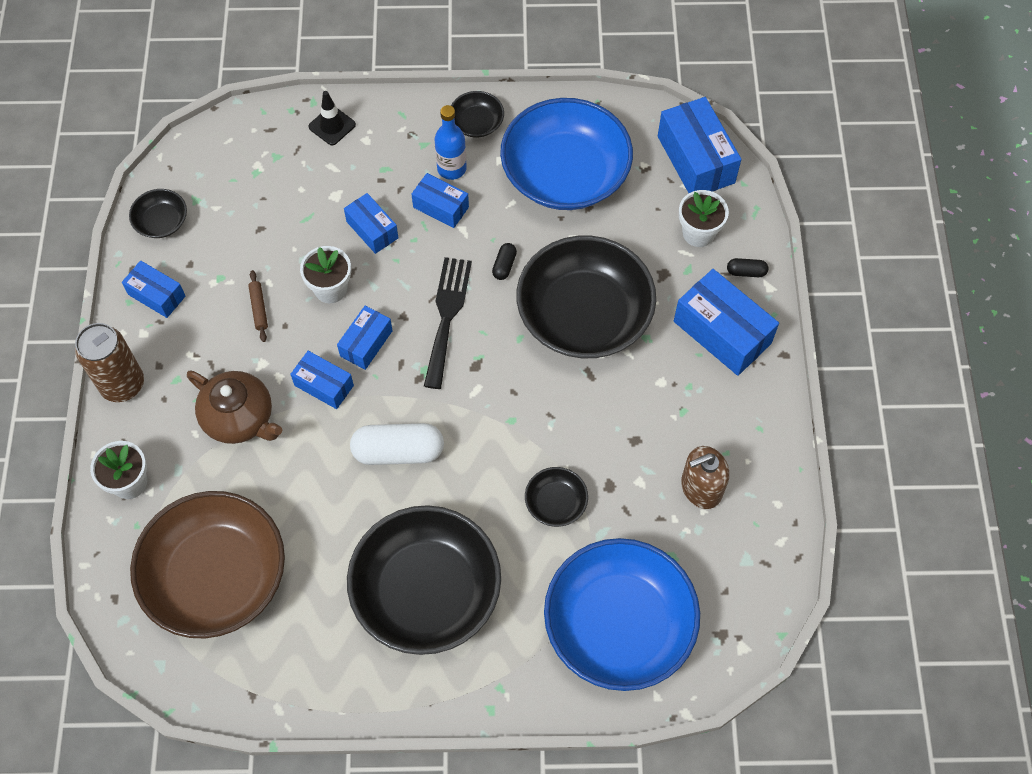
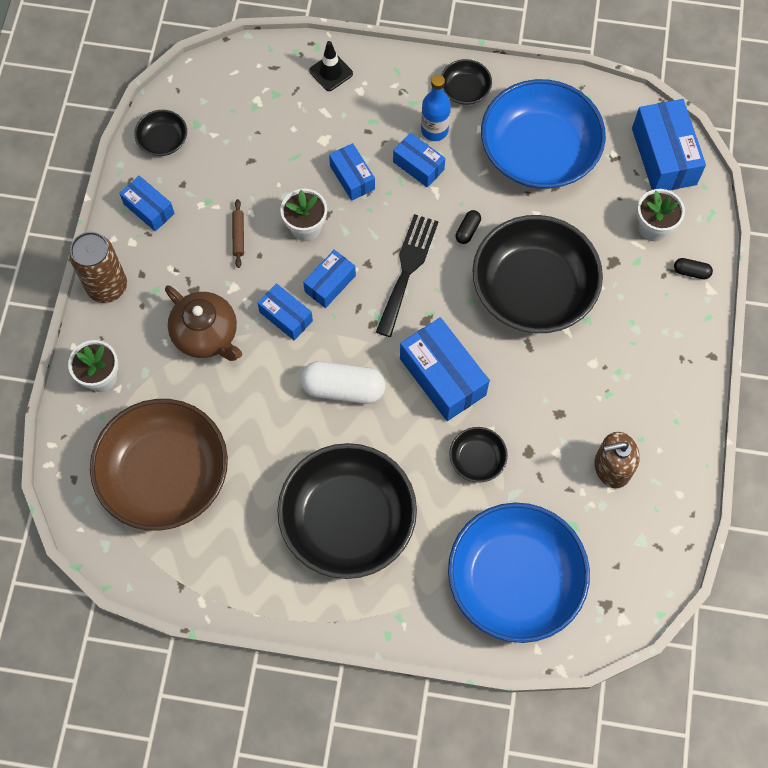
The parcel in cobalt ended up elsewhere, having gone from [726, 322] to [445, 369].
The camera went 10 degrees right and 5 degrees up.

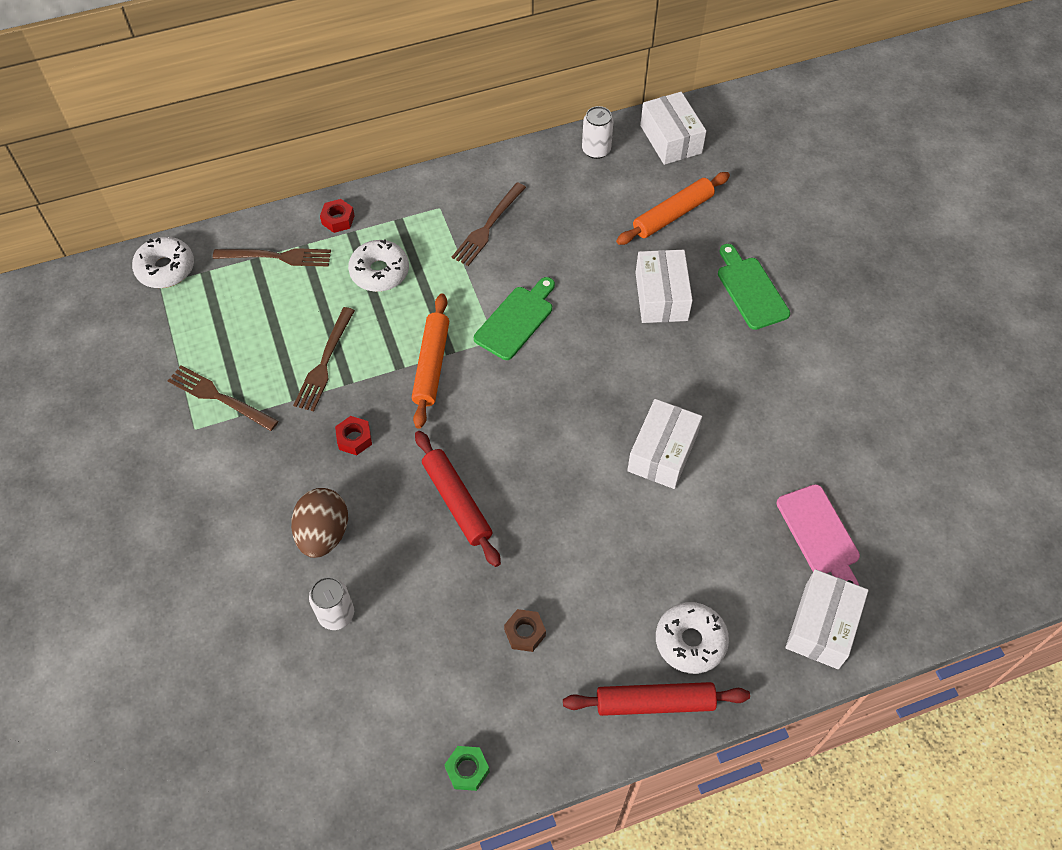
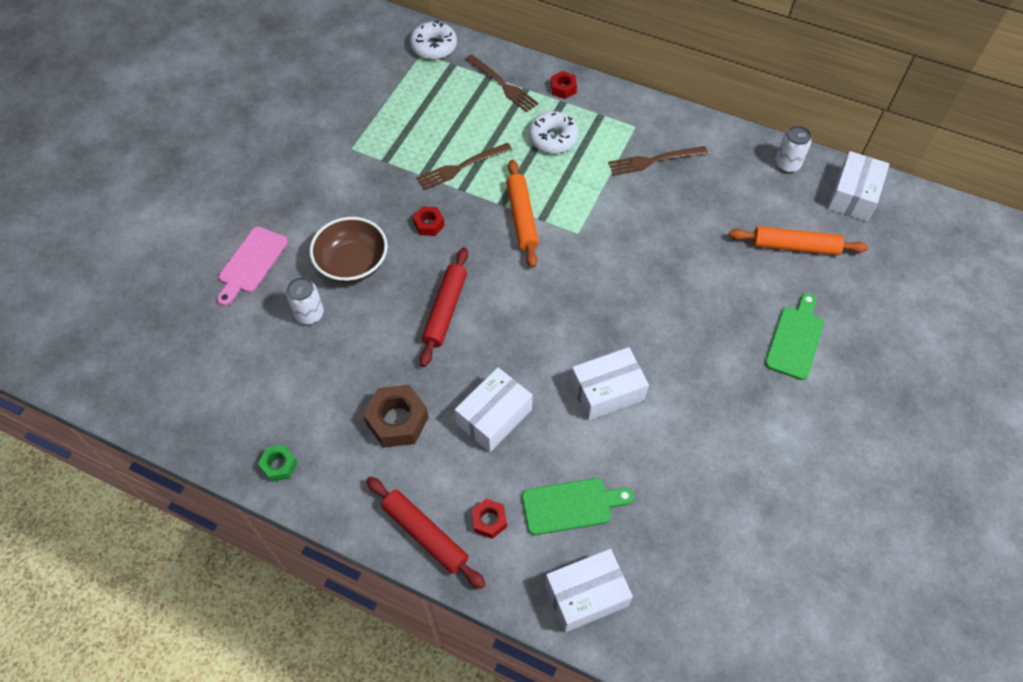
The parcel in snow-white ended up elsewhere, having gone from [664, 286] to [494, 409].
The chopping board in emerald ended up elsewhere, having gone from [514, 318] to [578, 506].
The rolling pin in orange-coloured at [430, 361] ended up facing another way, 60 degrees counterclockwise from before.
The second view lost the fork in russet at [223, 398].
The chopping board in pink ended up elsewhere, having gone from [818, 535] to [252, 266].
Where the egg shape in russet stood at [319, 523], the serving bowl in russet came to stand at [348, 250].
Where the doughnut in snow-white stood at [692, 638], the hex nut in scarlet came to stand at [489, 519].
The size of the hex nut in russet at [525, 630] changed by a factor of 1.77.
The camera went 45 degrees right and 0 degrees up.

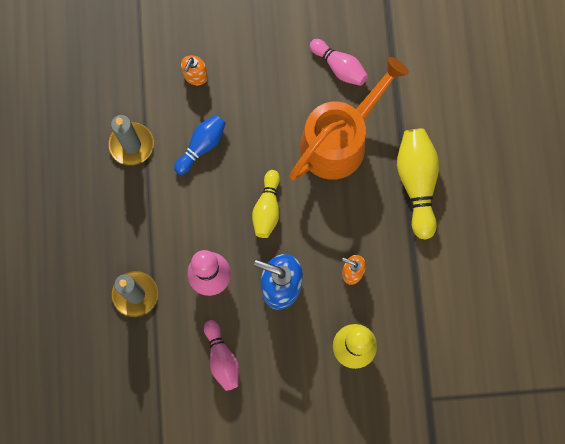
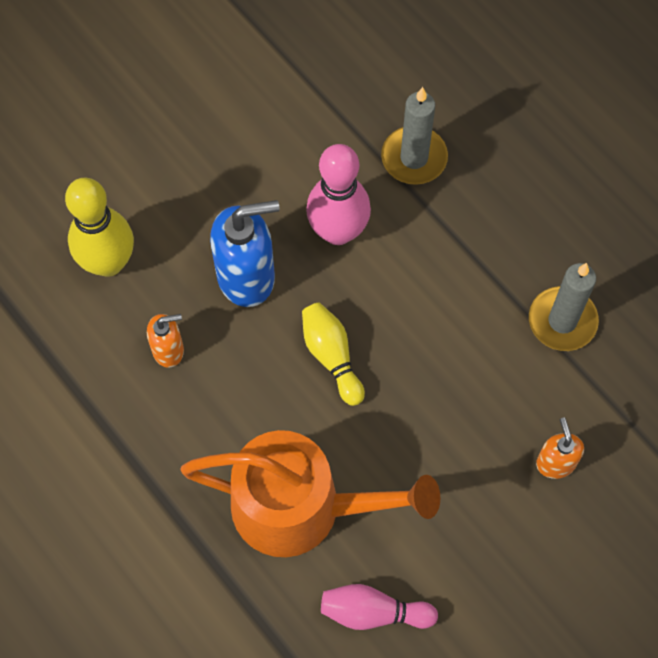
The watering pot in orange-coloured at [349, 118] ended up facing another way, 90 degrees counterclockwise from before.
The second view lost the bowling pin in cobalt at [200, 145].
The second view lost the bowling pin in yellow at [418, 184].
The second view lost the bowling pin in pink at [221, 355].
The camera went 145 degrees right and 10 degrees down.

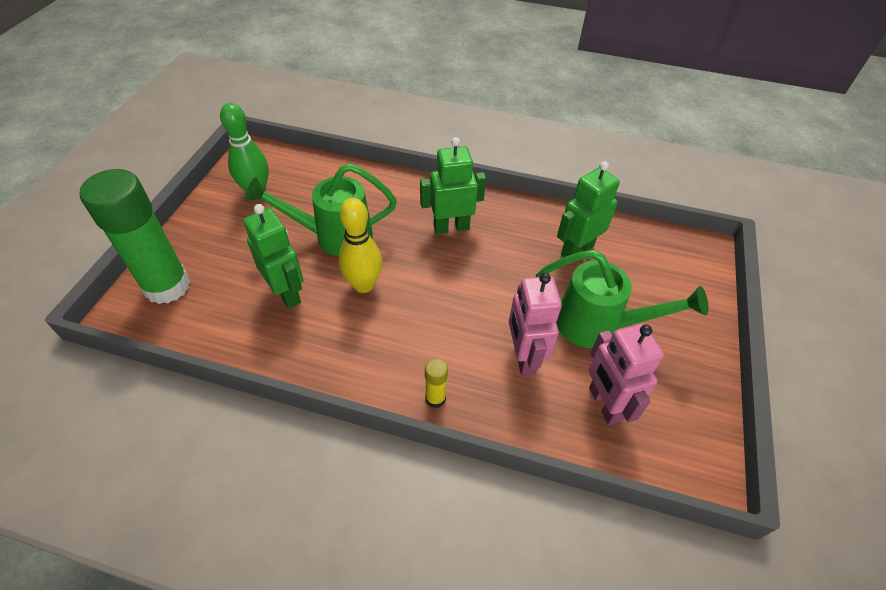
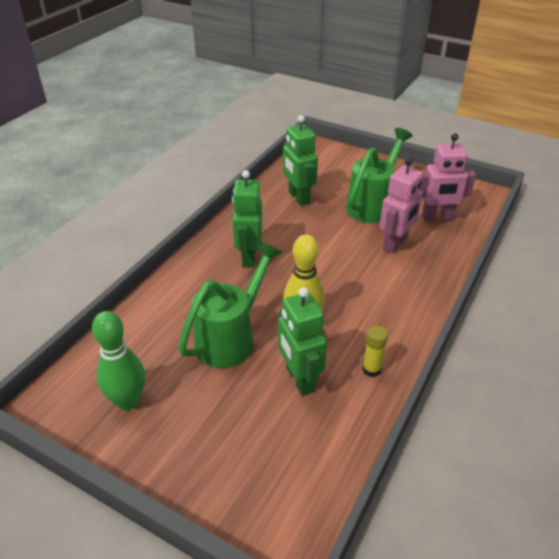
The watering pot in emerald at [321, 210] ended up facing another way, 150 degrees counterclockwise from before.
The second view lost the glue in emerald at [135, 236].
The toy robot in emerald at [273, 256] ended up facing another way, 90 degrees counterclockwise from before.
The toy robot in pink at [535, 324] ended up facing another way, 60 degrees counterclockwise from before.
The glue in yellow ended up elsewhere, having gone from [436, 383] to [375, 351].
The camera went 75 degrees left and 10 degrees down.

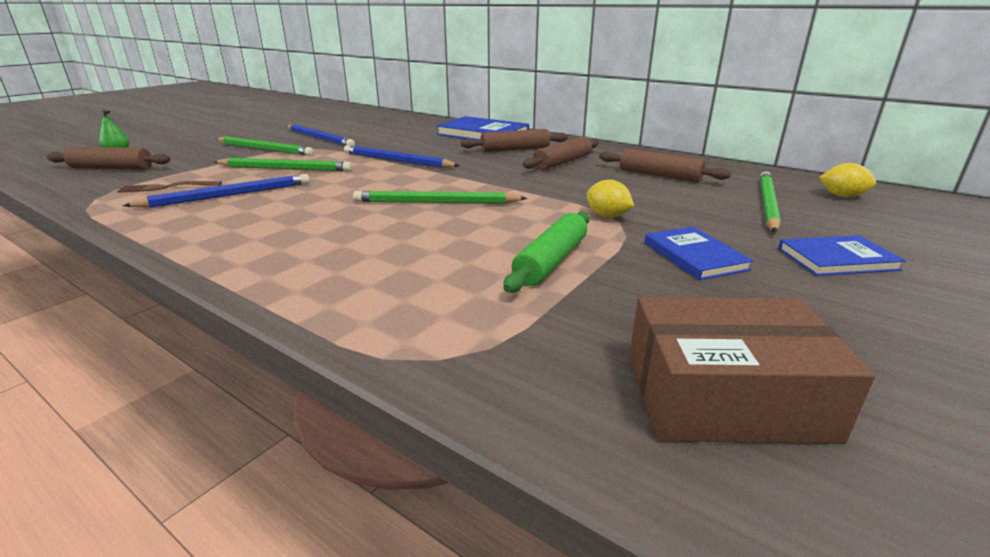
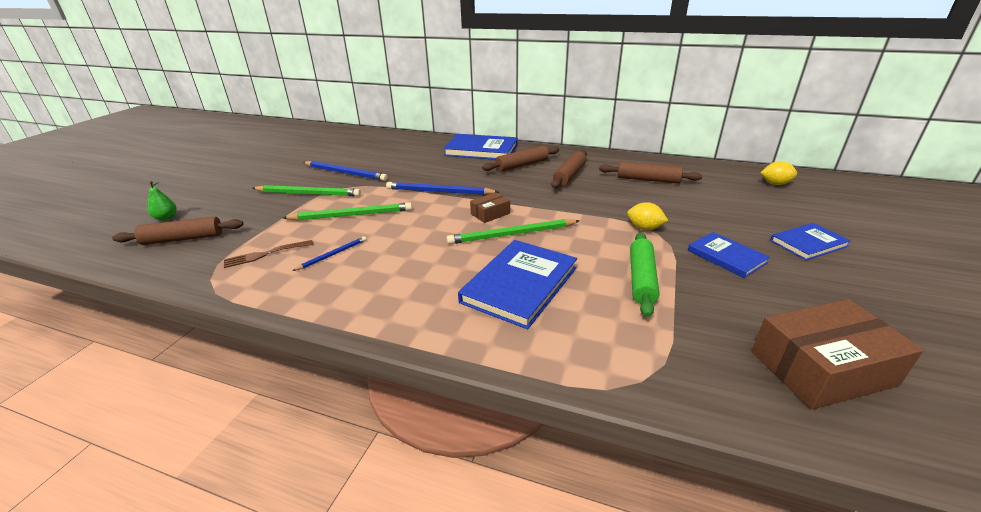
The second view lost the pencil in emerald at [770, 202].
The size of the pencil in cobalt at [216, 191] changed by a factor of 0.55.
The second view gained the parcel in russet at [490, 207].
The second view gained the book in cobalt at [517, 284].
The camera went 15 degrees left and 5 degrees up.

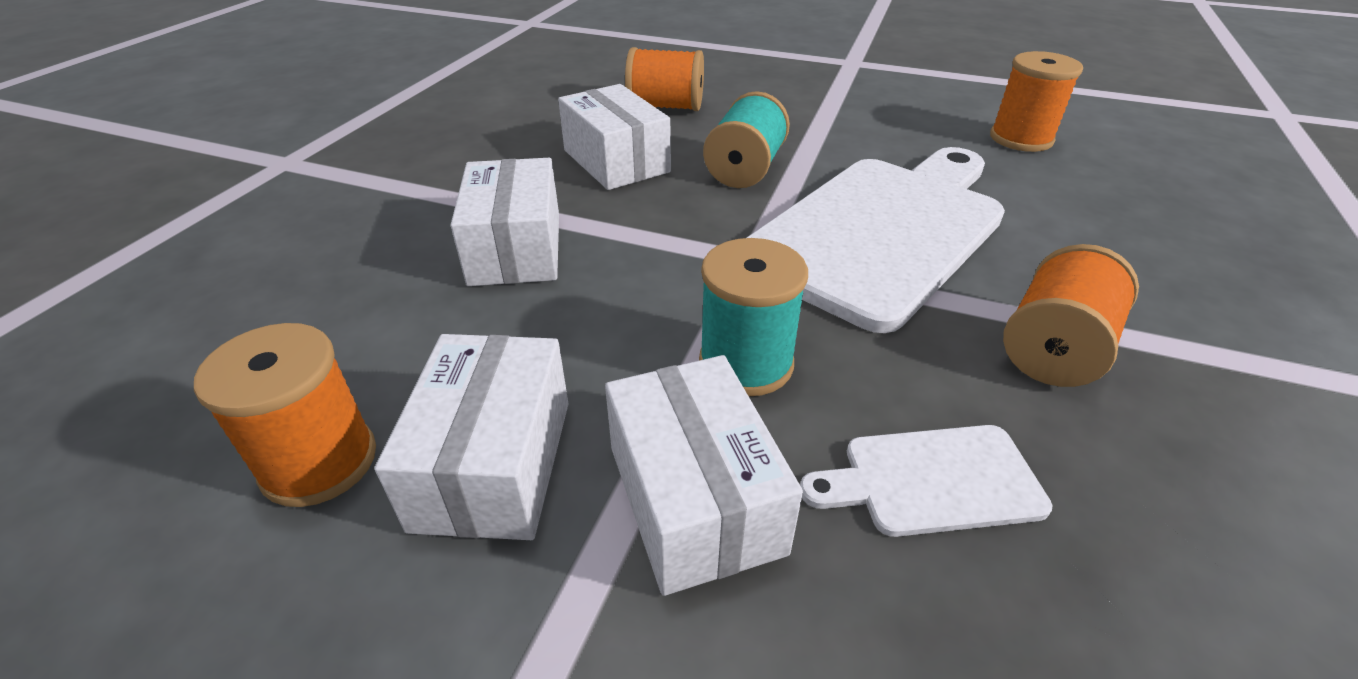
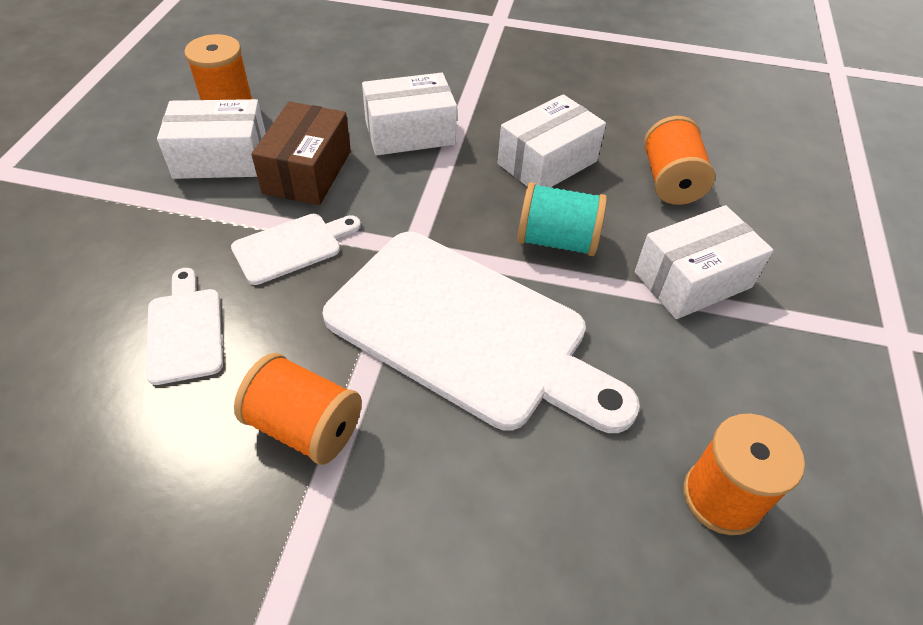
Where the reel of thread in turquoise stood at [753, 317], the chopping board in snow-white came to stand at [296, 249].
The parcel in snow-white ended up elsewhere, having gone from [704, 475] to [704, 262].
The second view gained the parcel in russet at [301, 153].
The camera went 80 degrees right and 10 degrees up.

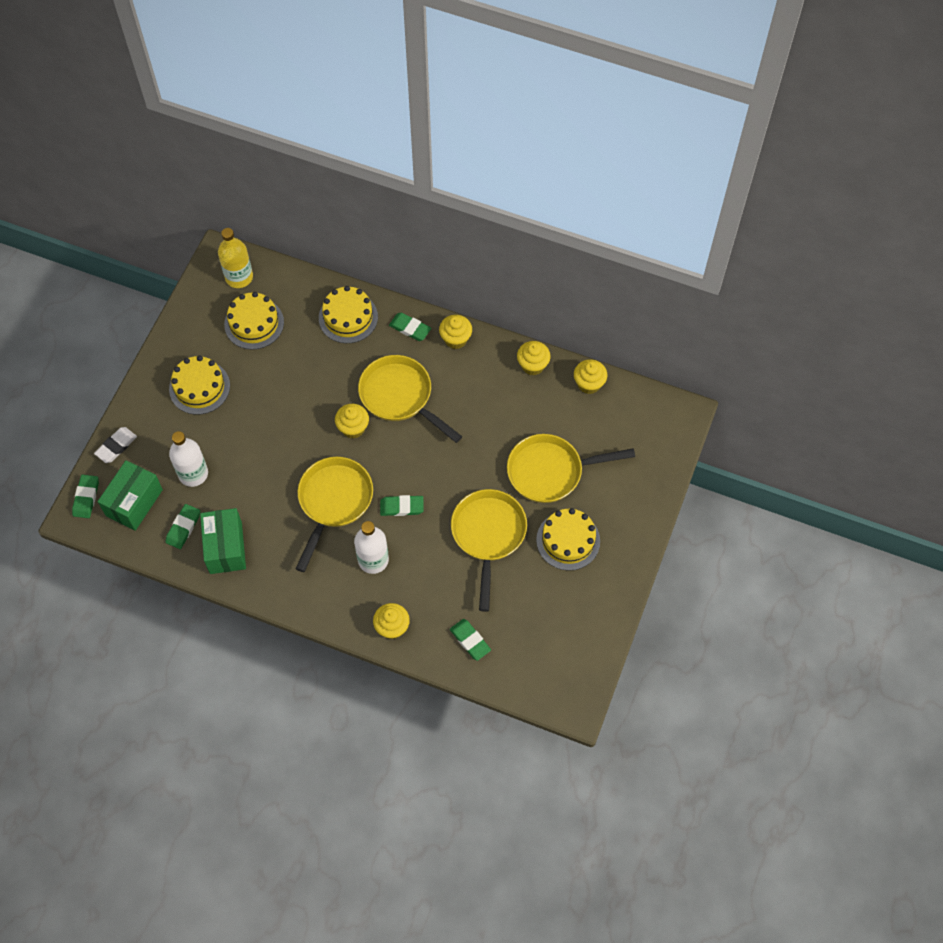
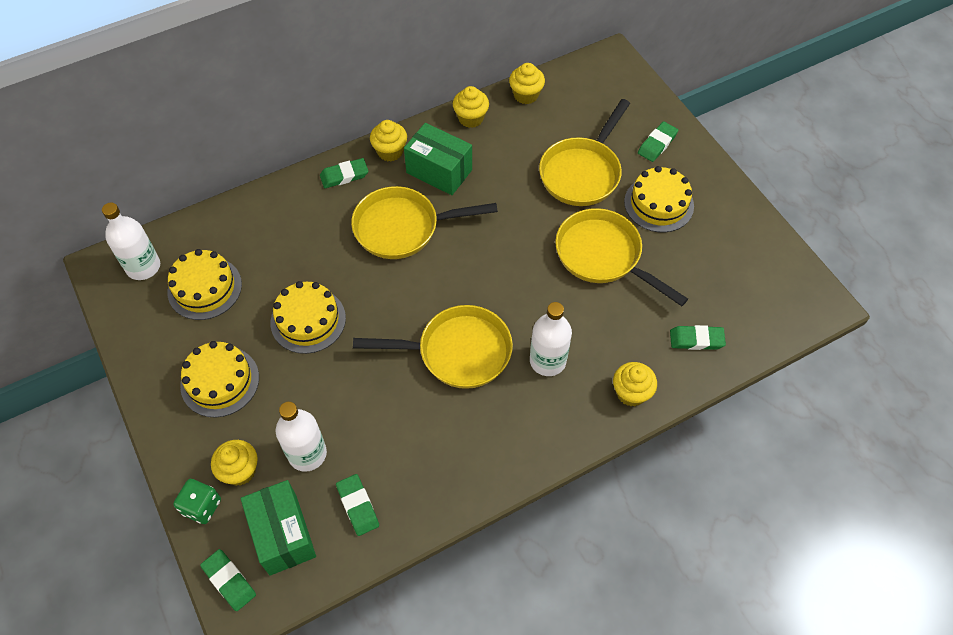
What was the bottle in yellow at [235, 258] turned into the bottle in snow-white at [131, 241].
The layer cake in yellow ended up elsewhere, having gone from [348, 314] to [308, 317].
The muffin in yellow ended up elsewhere, having gone from [352, 421] to [234, 463].
Where the pencil eraser in snow-white stood at [115, 445], the game die in emerald came to stand at [197, 501].
The frying pan in yellow at [334, 514] ended up facing another way, 120 degrees clockwise from before.
The pencil eraser in emerald ended up elsewhere, having gone from [402, 505] to [658, 141].
The parcel in emerald ended up elsewhere, having gone from [223, 541] to [438, 159].
The camera went 50 degrees left and 5 degrees down.

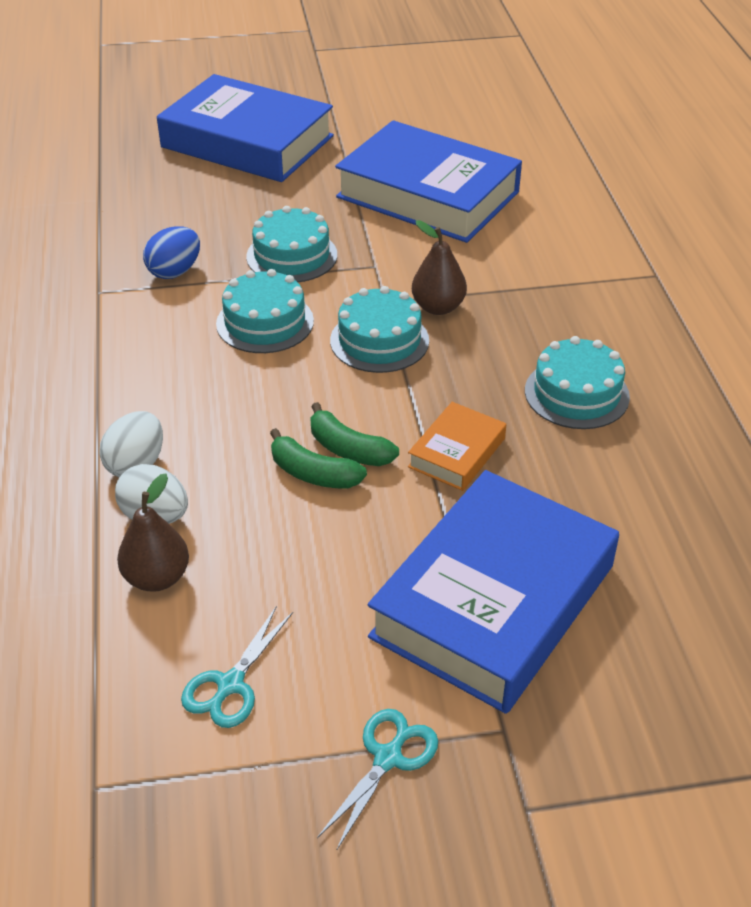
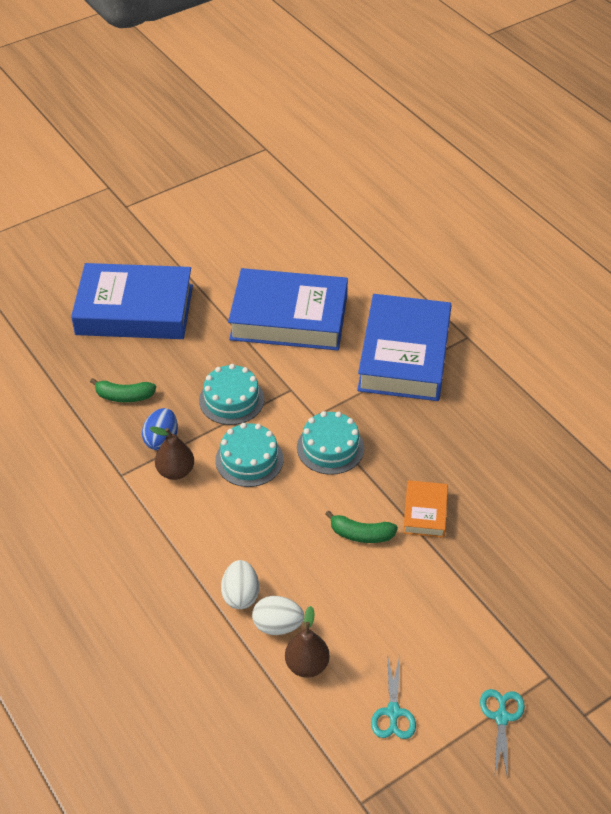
The pear in russet ended up elsewhere, having gone from [439, 267] to [172, 453].
The second view lost the layer cake in turquoise at [577, 382].
The banana in emerald ended up elsewhere, having gone from [318, 458] to [123, 390].
The book in cobalt ended up elsewhere, having gone from [493, 592] to [404, 347].
The camera went 25 degrees left and 5 degrees up.

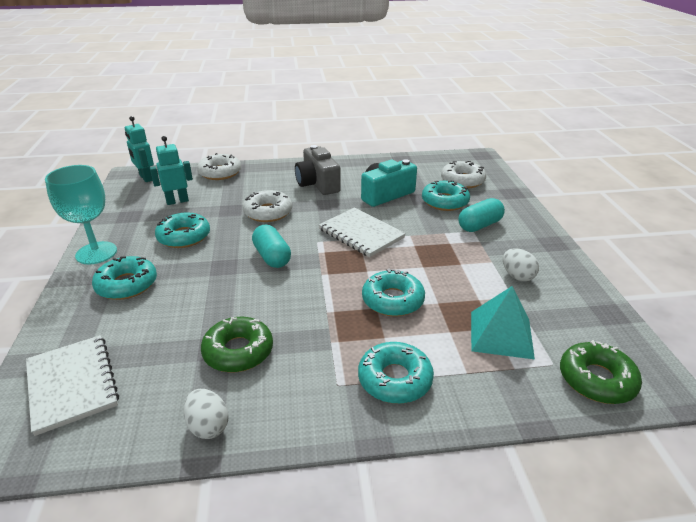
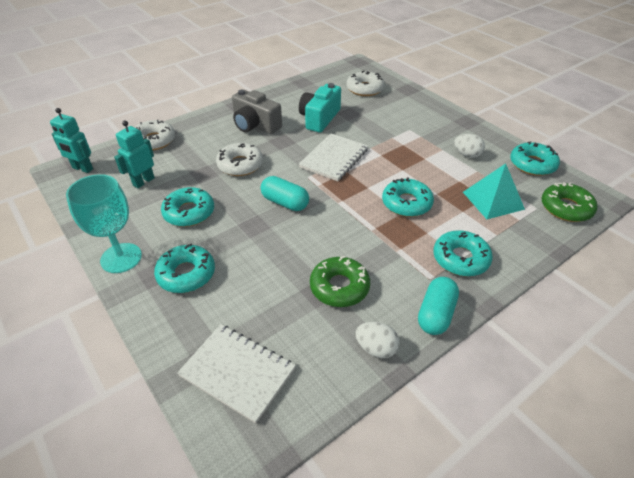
The doughnut in turquoise ended up elsewhere, having gone from [446, 195] to [535, 158].
The pill in turquoise ended up elsewhere, having gone from [482, 215] to [438, 306].
The notepad in snow-white at [362, 232] ended up facing another way, 75 degrees counterclockwise from before.
The camera went 30 degrees left and 10 degrees up.

